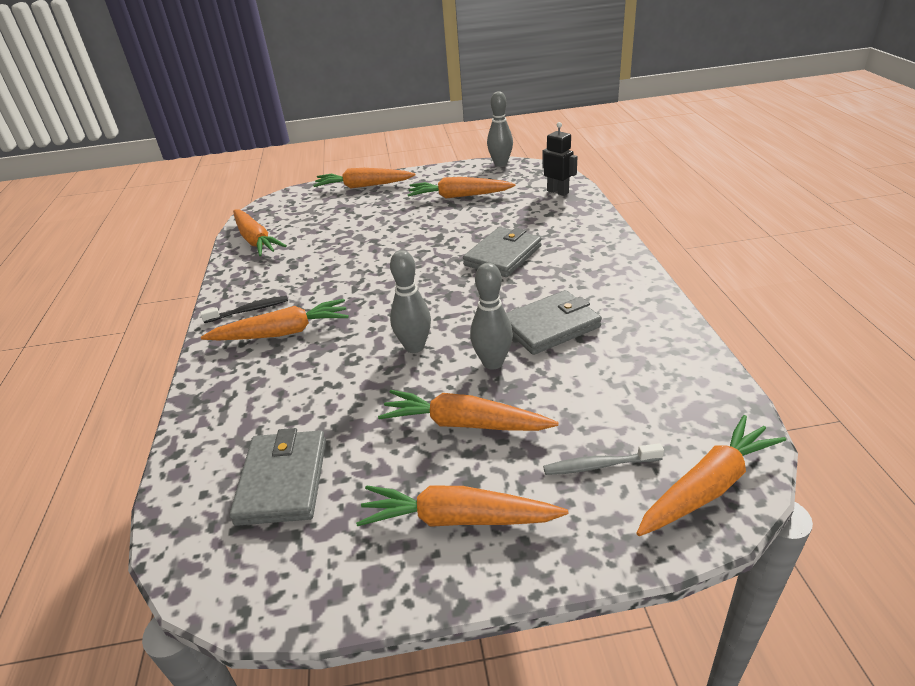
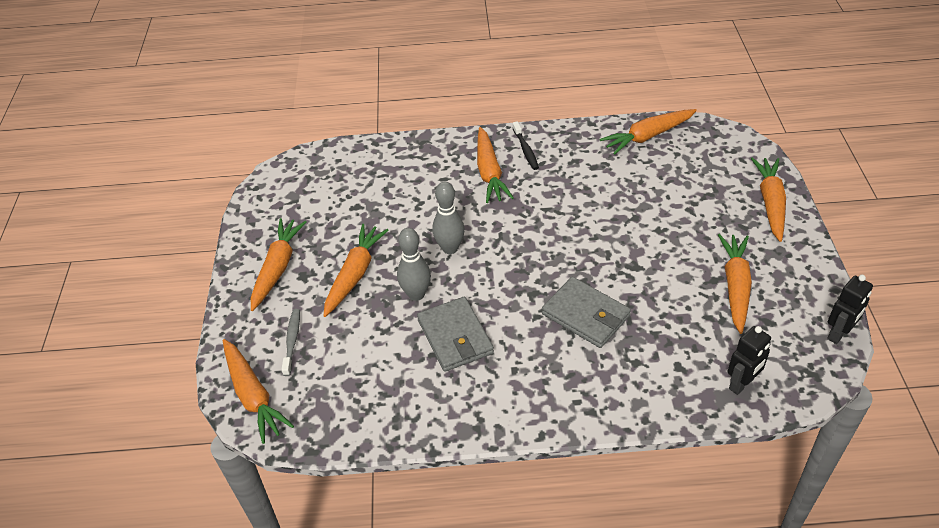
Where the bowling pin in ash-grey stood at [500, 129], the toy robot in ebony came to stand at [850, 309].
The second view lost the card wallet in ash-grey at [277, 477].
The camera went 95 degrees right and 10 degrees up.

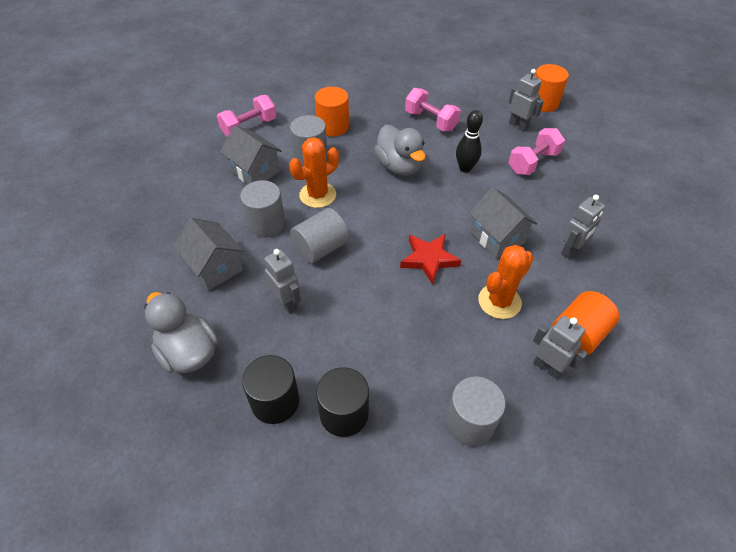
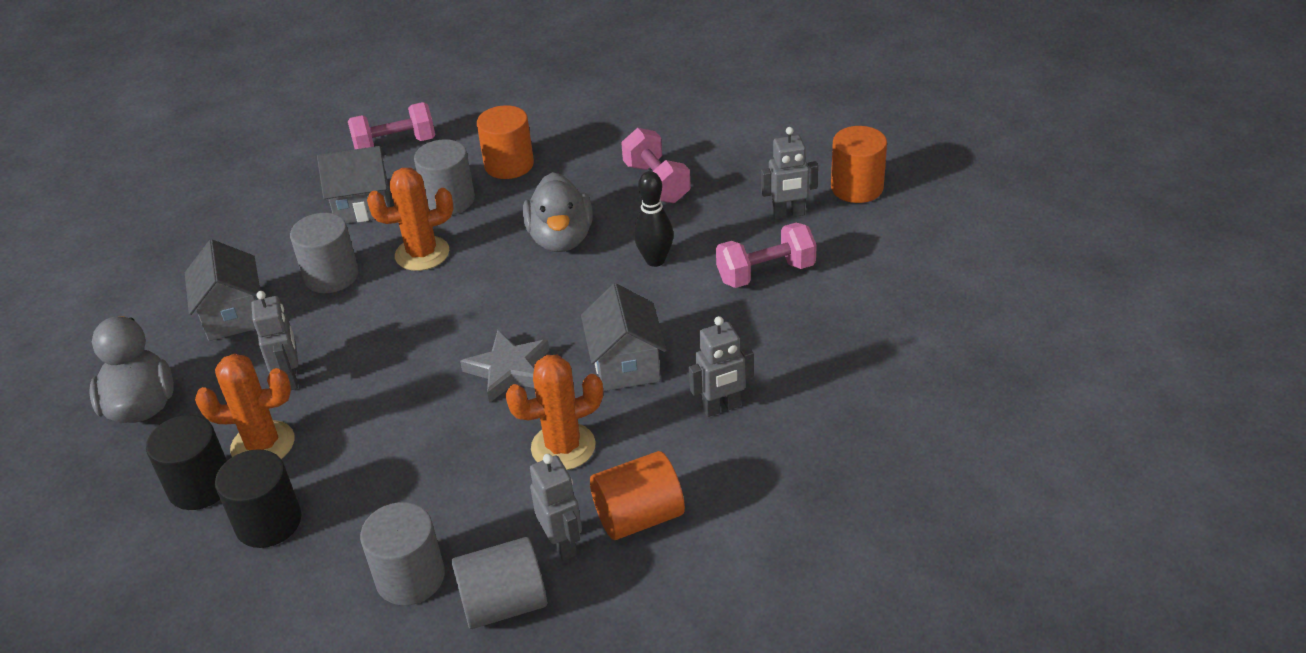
The toy robot in ash-grey at [526, 100] ended up facing another way, 105 degrees clockwise from before.
The cottage in ash-grey at [251, 154] ended up facing another way, 75 degrees counterclockwise from before.
The solid cylinder in ash-grey ended up elsewhere, having gone from [319, 235] to [499, 583].
What was the star shape in scarlet at [430, 259] turned into the star shape in ash-grey at [504, 366].
The second view gained the prickly plant in orange-coloured at [244, 406].
The camera went 25 degrees right and 10 degrees down.

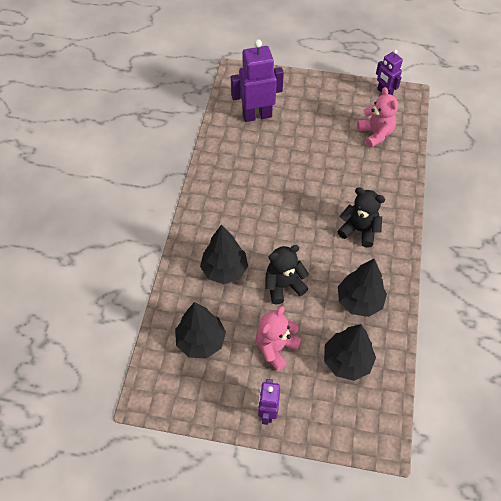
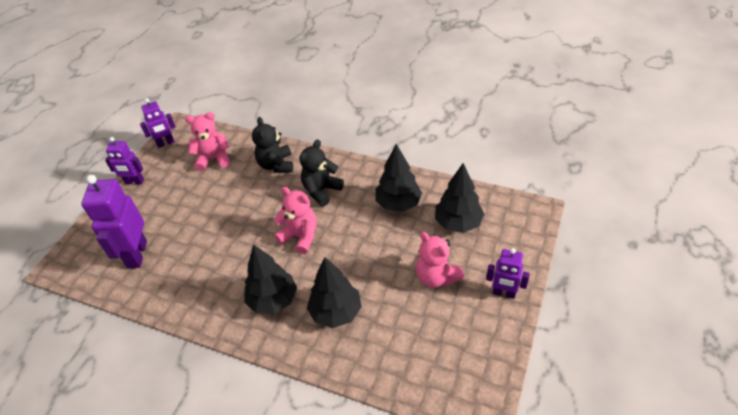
The stuffed bear in ebony ended up elsewhere, having gone from [287, 274] to [272, 145].
The fir tree in ebony ended up elsewhere, having gone from [200, 330] to [270, 279].
The second view gained the toy robot in violet at [124, 160].
The second view gained the stuffed bear in pink at [295, 220].
The camera went 75 degrees left and 10 degrees down.

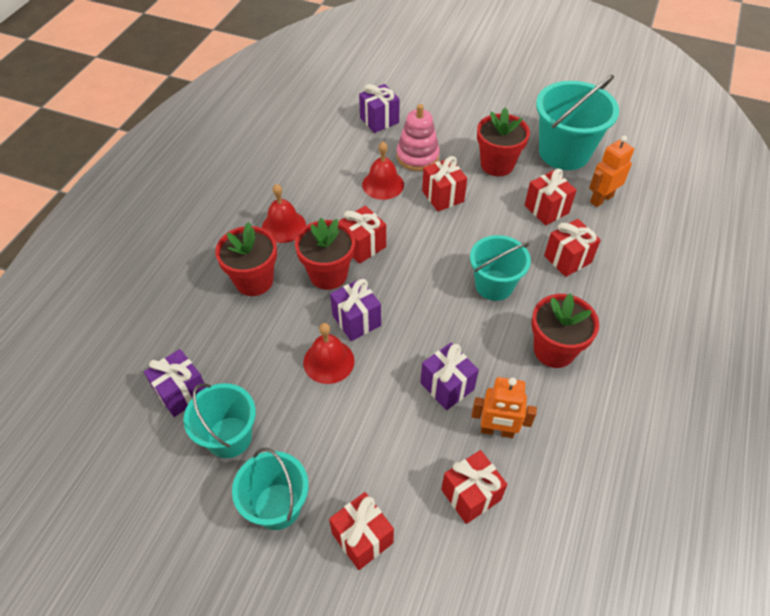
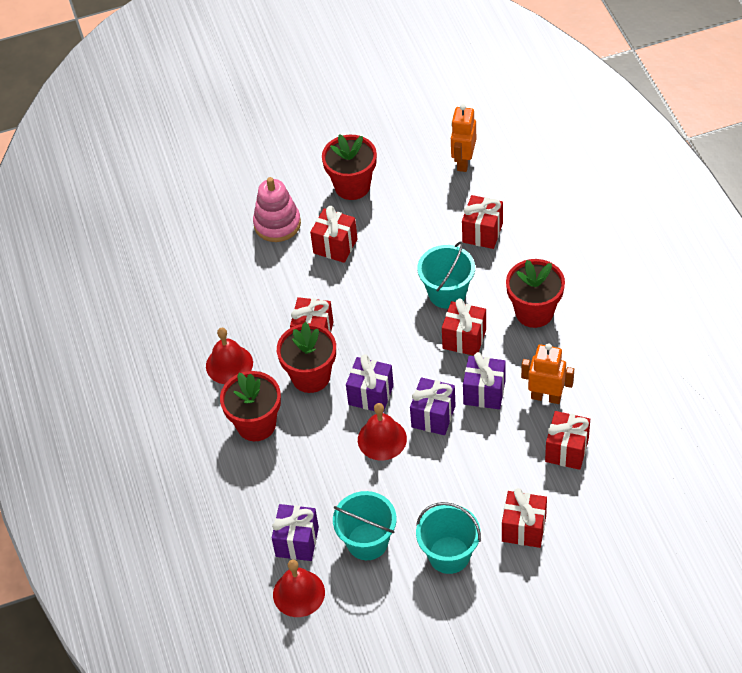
The second view lost the pail in turquoise at [577, 122].
The wrapped gift in violet ended up elsewhere, having gone from [379, 108] to [433, 406].
The bell in scarlet ended up elsewhere, having gone from [383, 171] to [299, 588].
The wrapped gift in scarlet ended up elsewhere, having gone from [550, 197] to [464, 327].
The toy robot in orange-coloured at [504, 407] ended up facing another way, 135 degrees counterclockwise from before.
The camera went 35 degrees left and 0 degrees up.

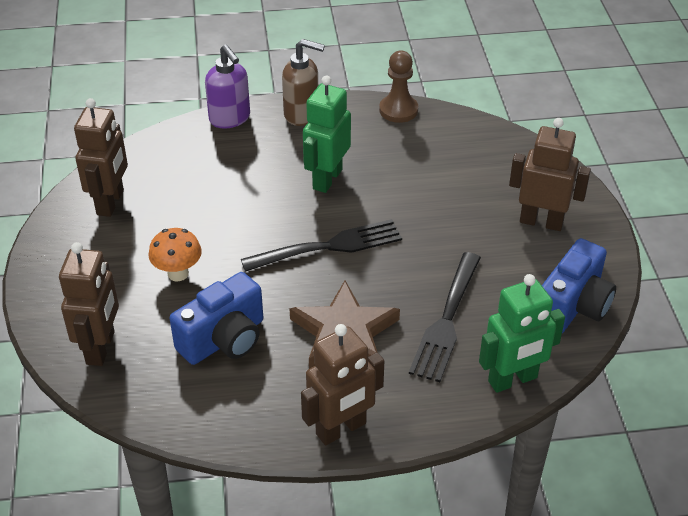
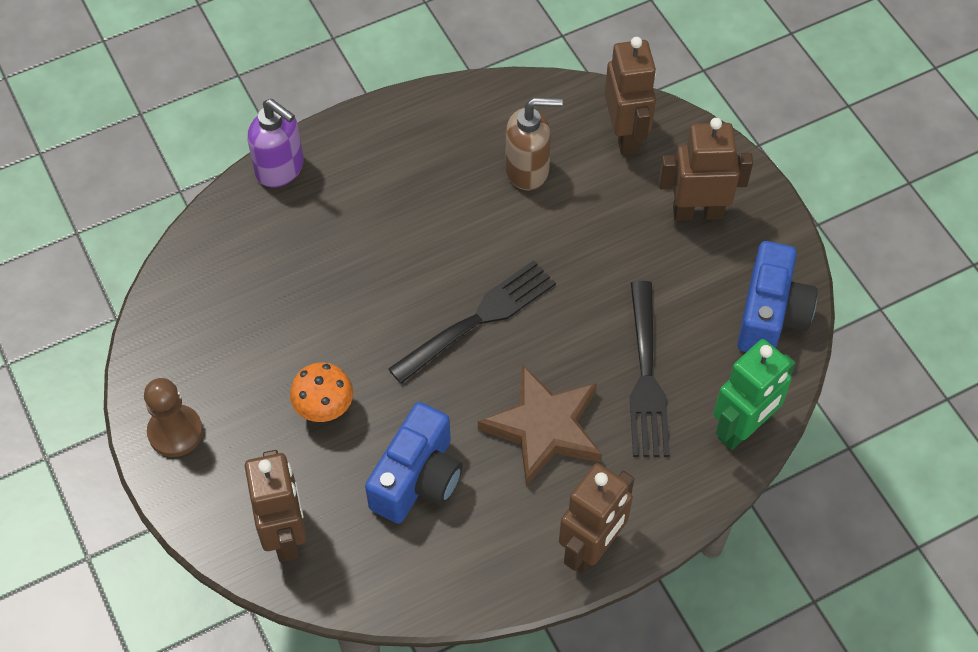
The soap dispenser in russet ended up elsewhere, having gone from [303, 82] to [534, 143].
The chess pawn in russet ended up elsewhere, having gone from [398, 87] to [173, 417].
The second view lost the toy robot in emerald at [327, 134].
The toy robot in russet ended up elsewhere, having gone from [101, 157] to [630, 96].
The camera went 20 degrees left and 15 degrees up.

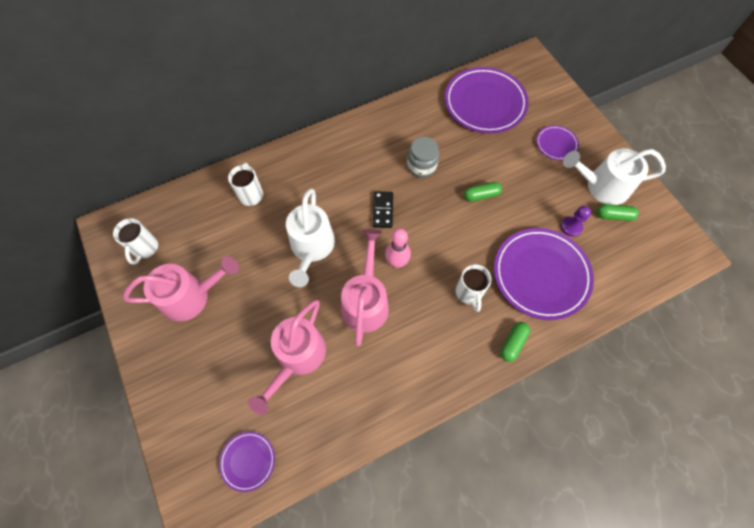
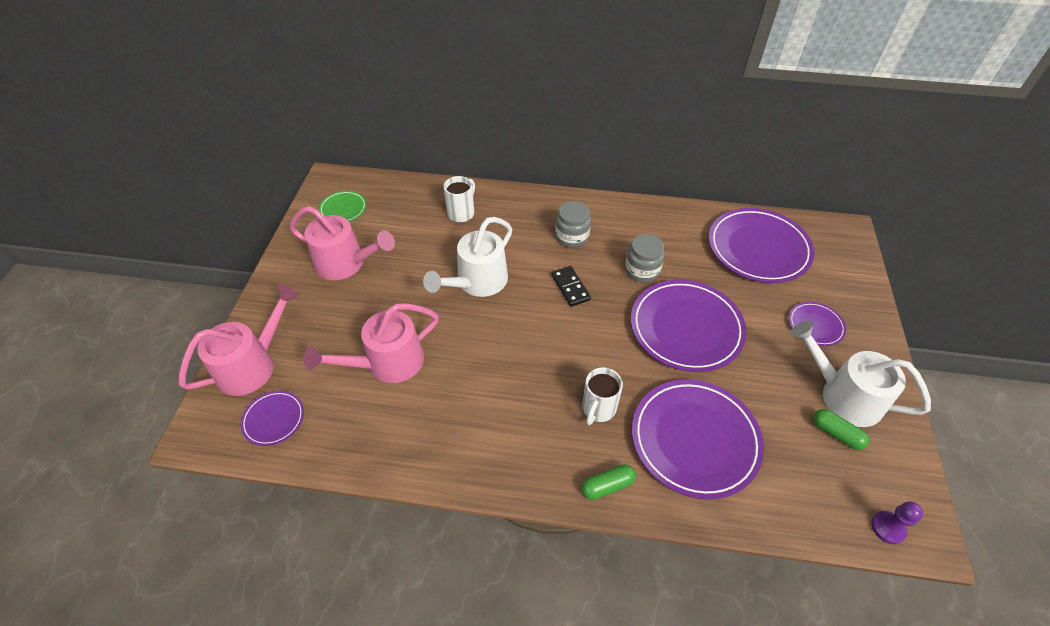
Where the pill in emerald stood at [483, 192], the dinner plate in violet came to stand at [689, 326].
The domino tile in ebony at [383, 209] ended up facing another way, 60 degrees counterclockwise from before.
The chess pawn in violet ended up elsewhere, having gone from [576, 221] to [897, 522].
Where the coffee mug in snow-white stood at [135, 241], the dinner plate in emerald came to stand at [343, 206].
The watering pot in pink ended up elsewhere, having gone from [365, 287] to [239, 340].
The second view lost the bowling pin in pink at [398, 248].
The second view gained the jar in ash-grey at [573, 224].
The camera went 35 degrees right and 15 degrees down.

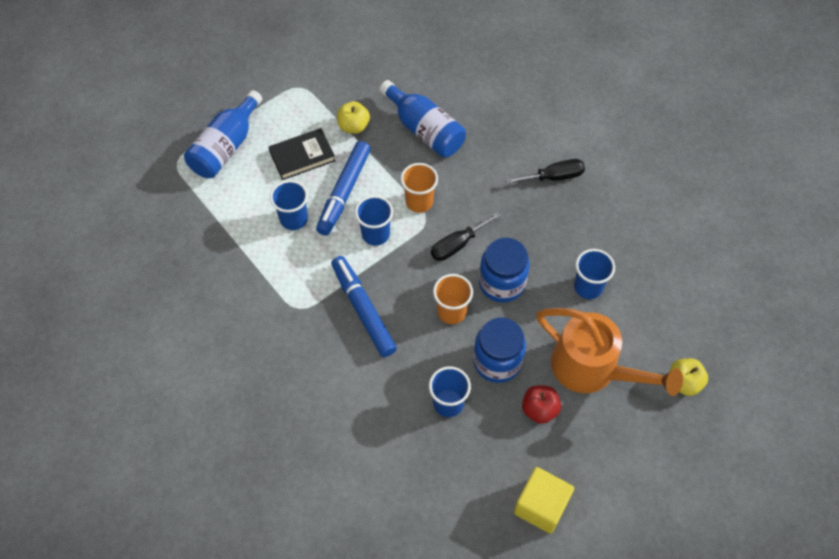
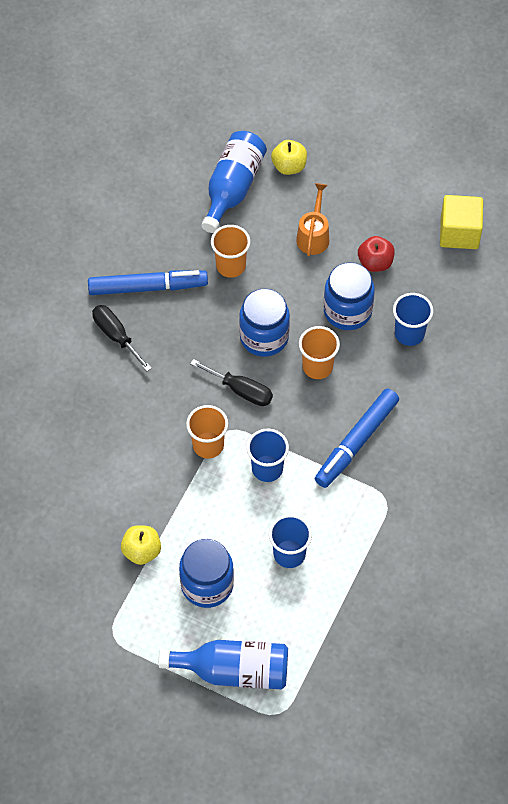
The bottle in cobalt ended up elsewhere, having gone from [423, 119] to [234, 182].
Where the book in ebony stood at [302, 154], the jar in cobalt came to stand at [206, 573].
The marker pen in cobalt ended up elsewhere, having gone from [343, 188] to [148, 282].
What was the cup in cobalt at [594, 274] turned into the cup in orange-coloured at [230, 251].
The size of the watering pot in orange-coloured at [609, 352] changed by a factor of 0.53.
The camera went 115 degrees left and 0 degrees up.

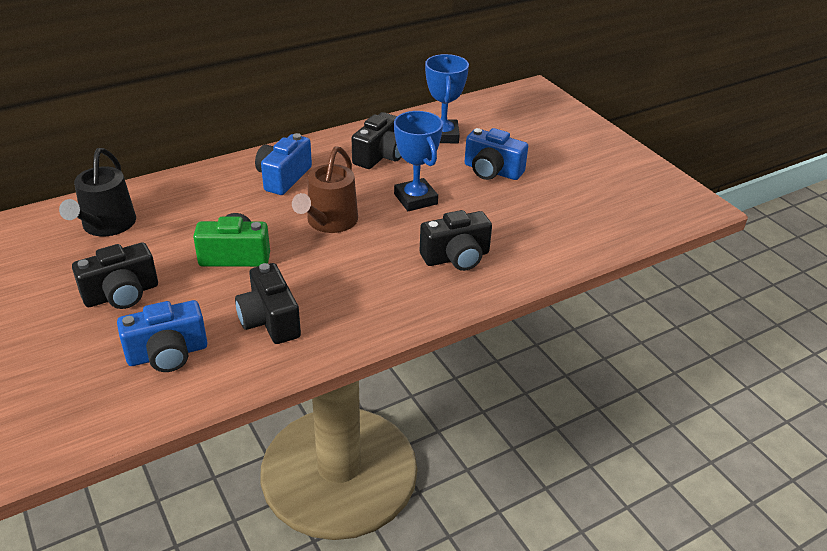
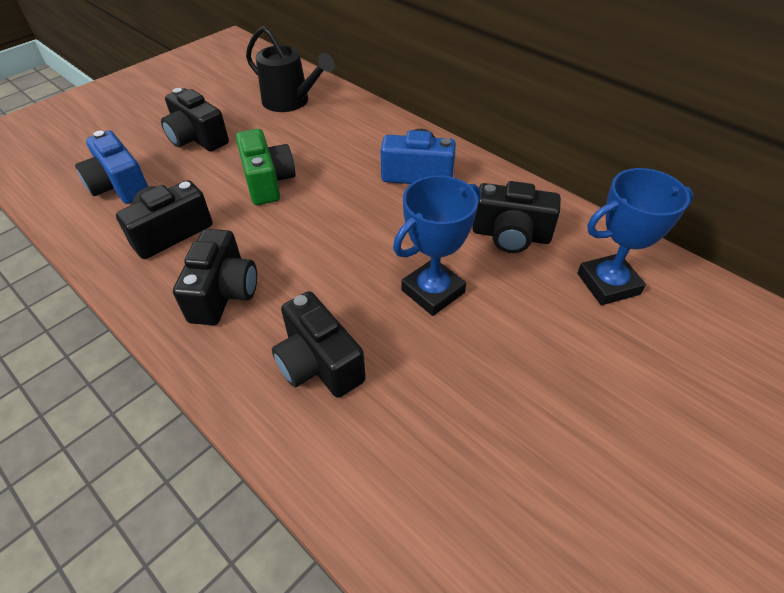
The second view lost the compact camera in cobalt at [496, 154].
The second view lost the watering pot in russet at [325, 189].
The watering pot in ebony at [97, 192] ended up facing another way, 135 degrees counterclockwise from before.
The second view gained the compact camera in ebony at [215, 277].
The camera went 75 degrees right and 10 degrees up.

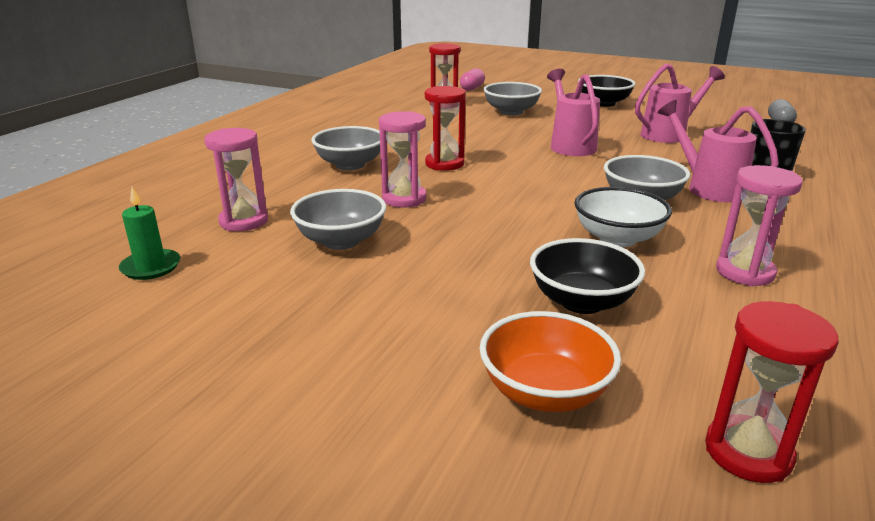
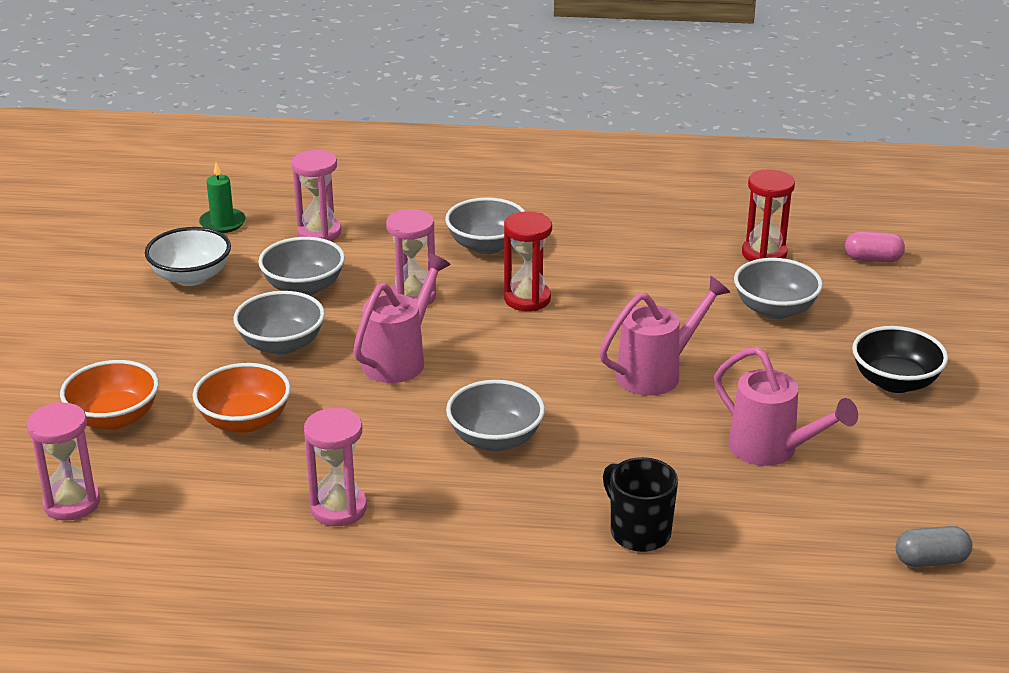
The watering pot in pink ended up elsewhere, having gone from [718, 151] to [401, 318].
The serving bowl in snow-white ended up elsewhere, having gone from [623, 217] to [188, 256].
What was the serving bowl in ebony at [587, 276] turned into the serving bowl in orange-coloured at [242, 398].
What was the sand timer in scarlet at [771, 392] turned into the sand timer in pink at [63, 461].
The second view gained the serving bowl in ash-grey at [279, 323].
The camera went 70 degrees right and 5 degrees up.

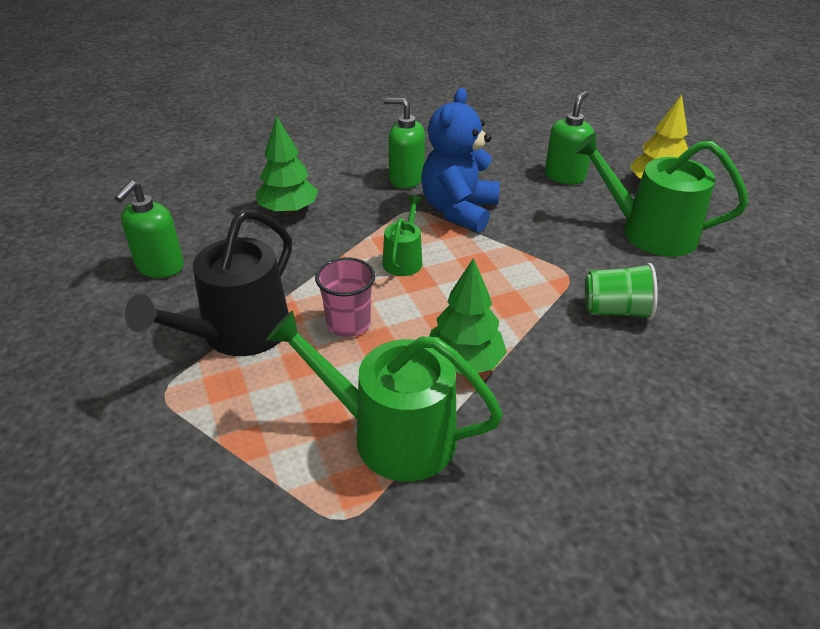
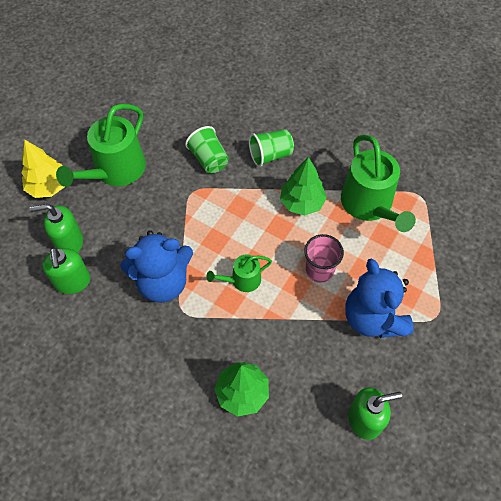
The soap dispenser in emerald ended up elsewhere, having gone from [404, 143] to [66, 270].
The watering pot in emerald at [661, 195] ended up facing another way, 45 degrees clockwise from before.
Where the watering pot in ebony stood at [208, 282], the stuffed bear in cobalt came to stand at [379, 298].
The second view gained the cup in emerald at [271, 148].
The camera went 125 degrees left and 20 degrees up.

